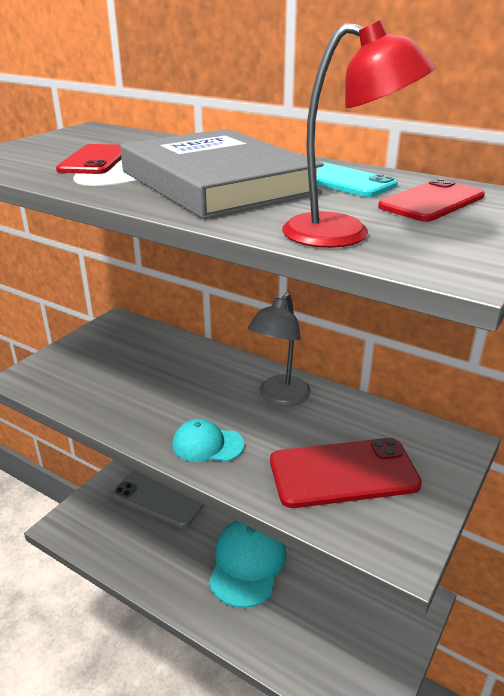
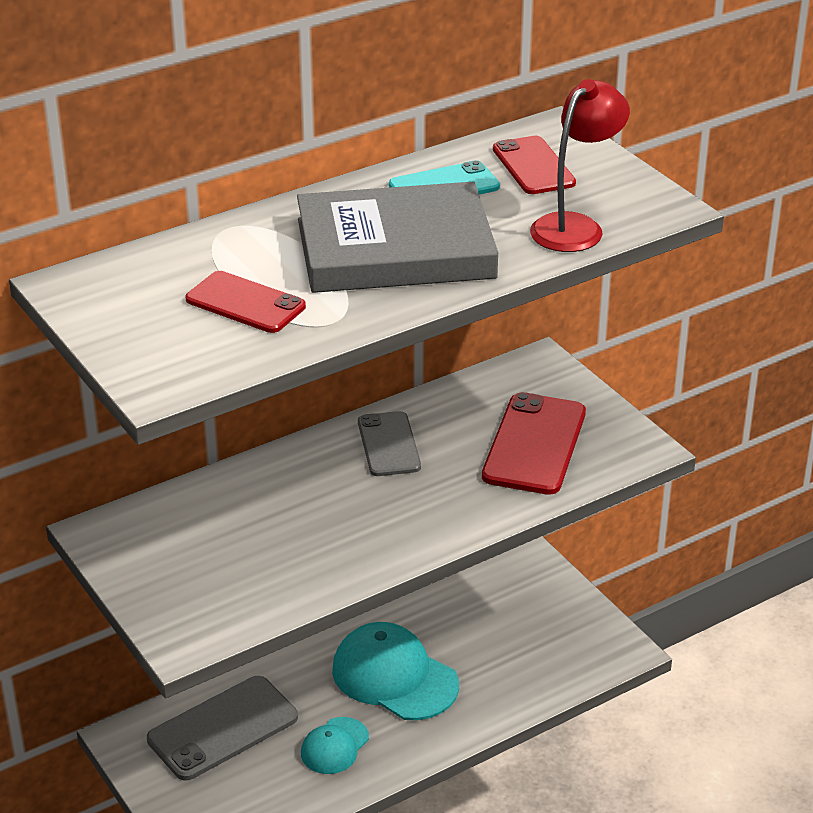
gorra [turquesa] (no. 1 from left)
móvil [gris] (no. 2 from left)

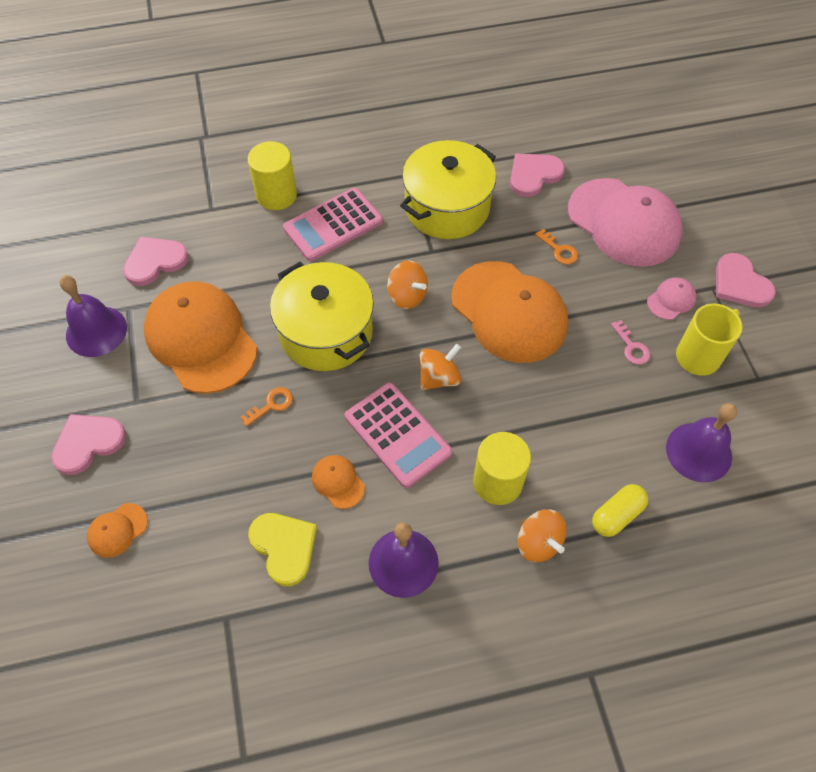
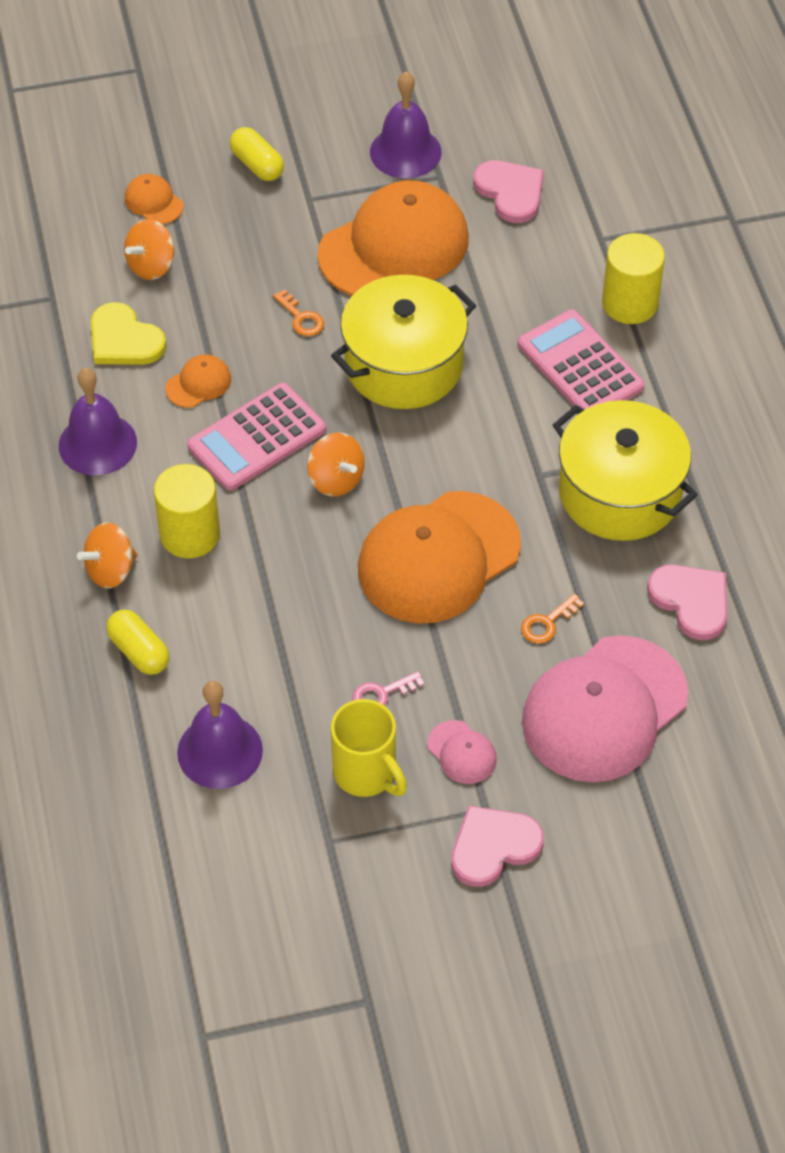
peonza [naranja] (no. 2 from left)
cápsula [amarillo] (no. 2 from left)
corazón [amarillo]

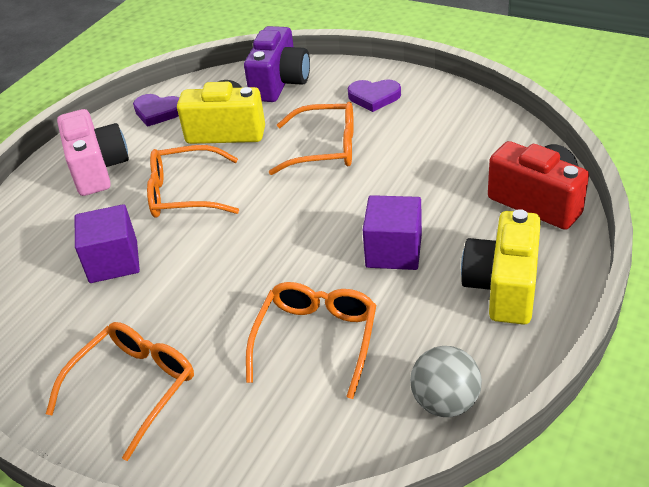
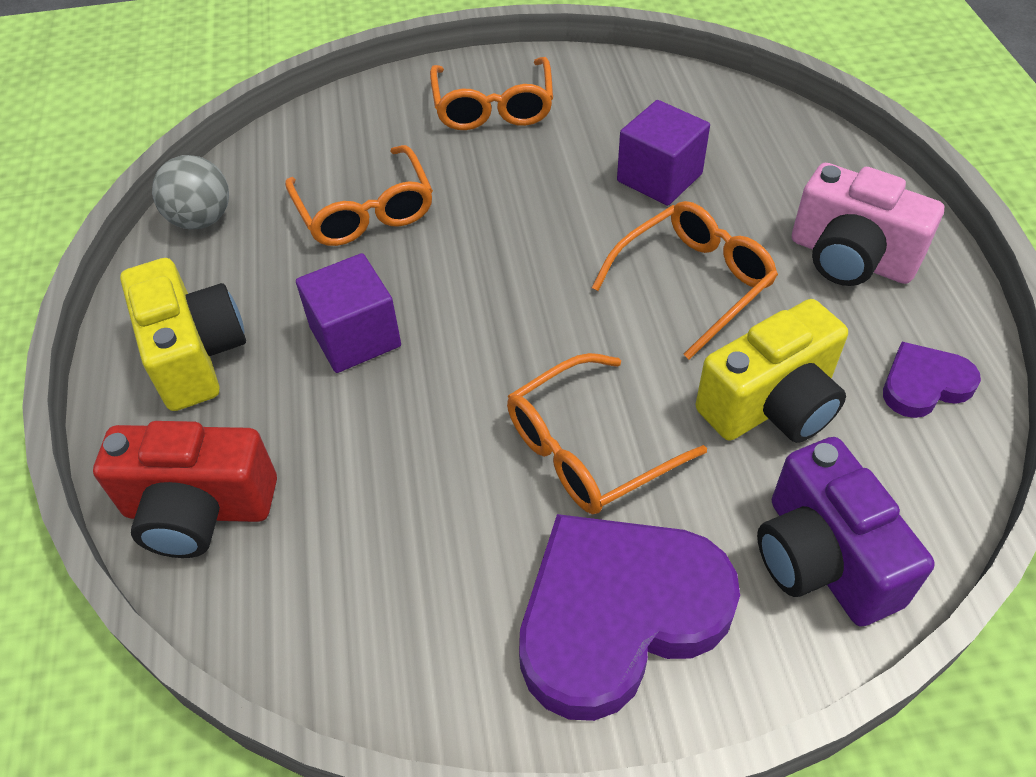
corazón [morado] (no. 1 from left)

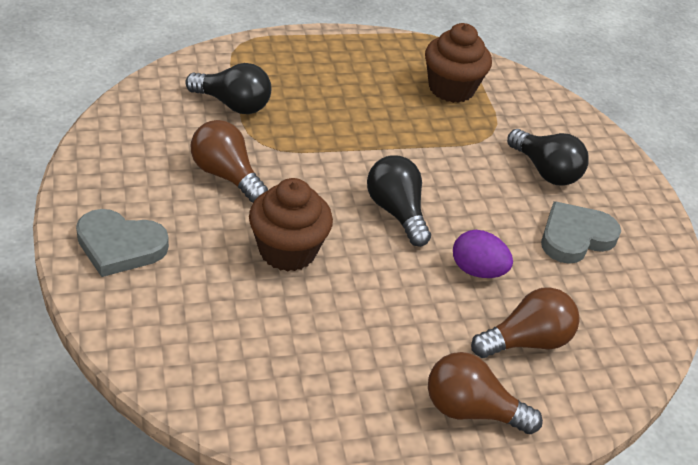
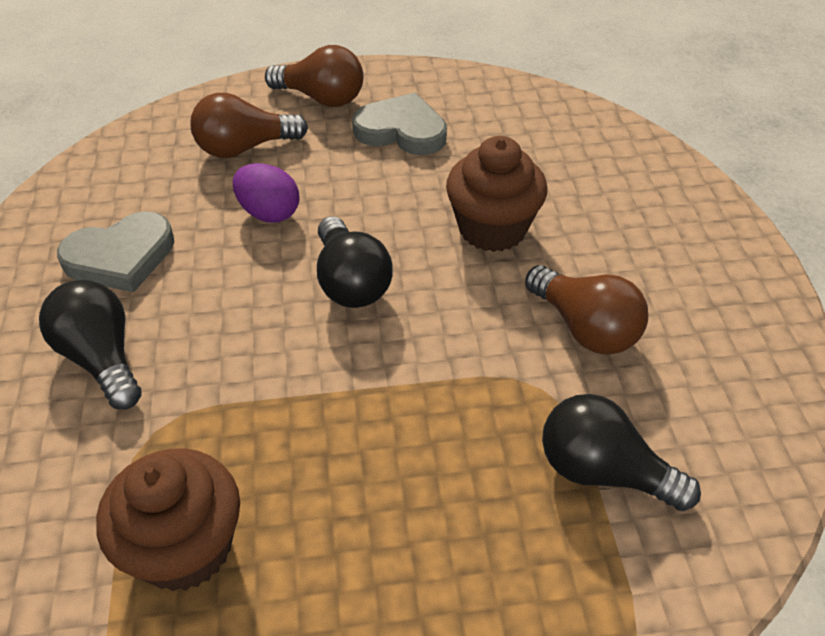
corazón [gris] (no. 2 from left)

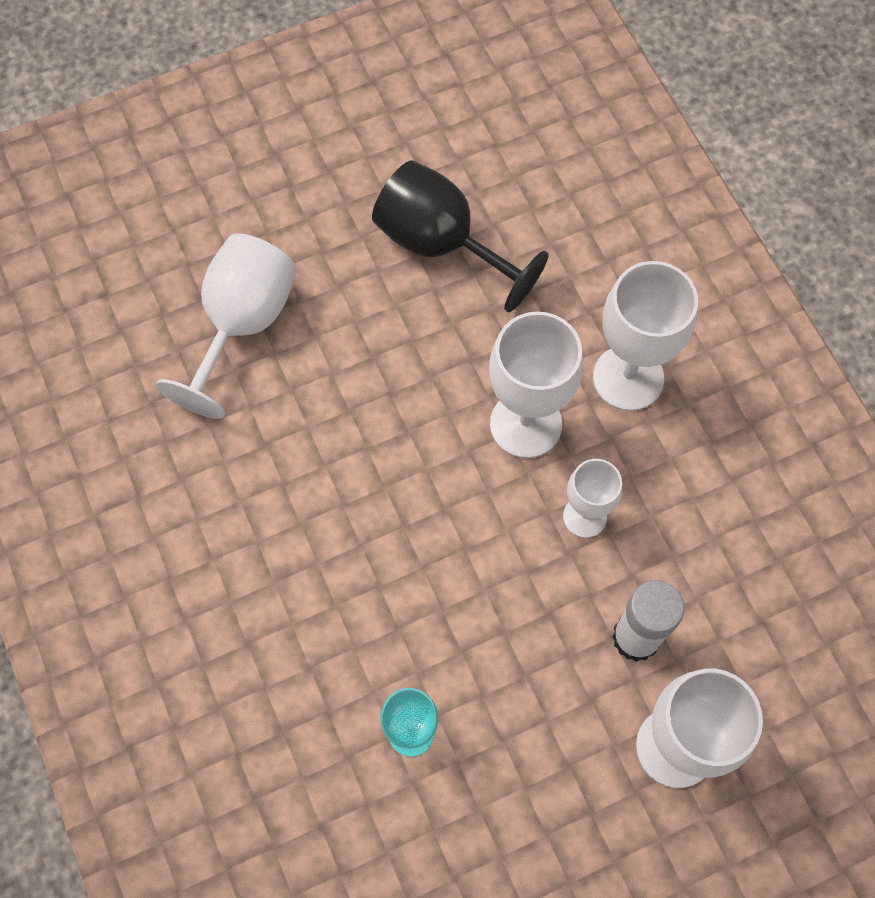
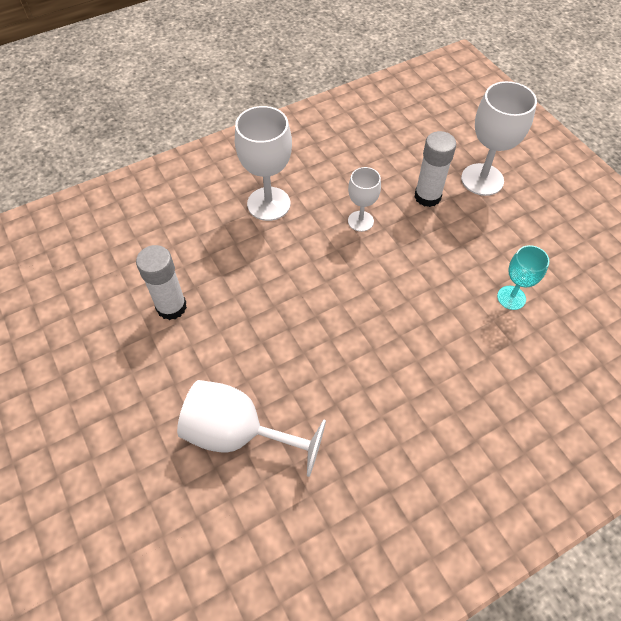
copa [blanco] (no. 2 from left in the first image)
barra de pegamento [blanco] (no. 1 from left)

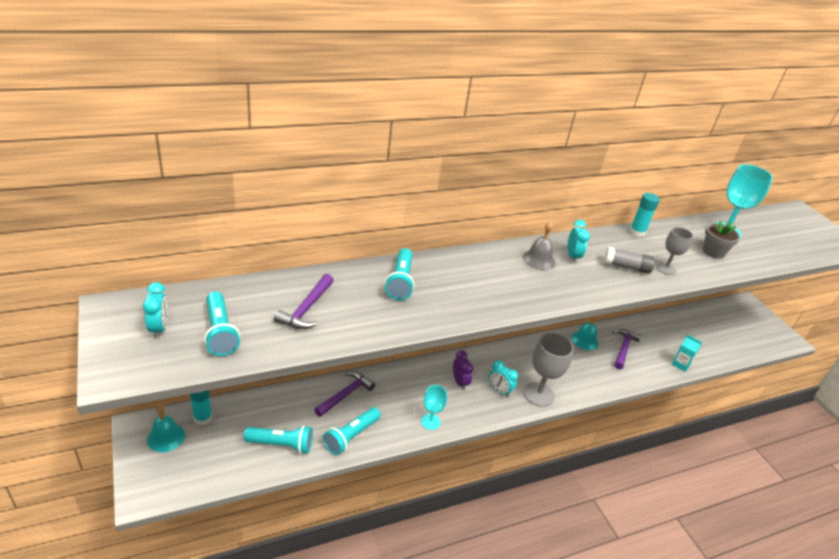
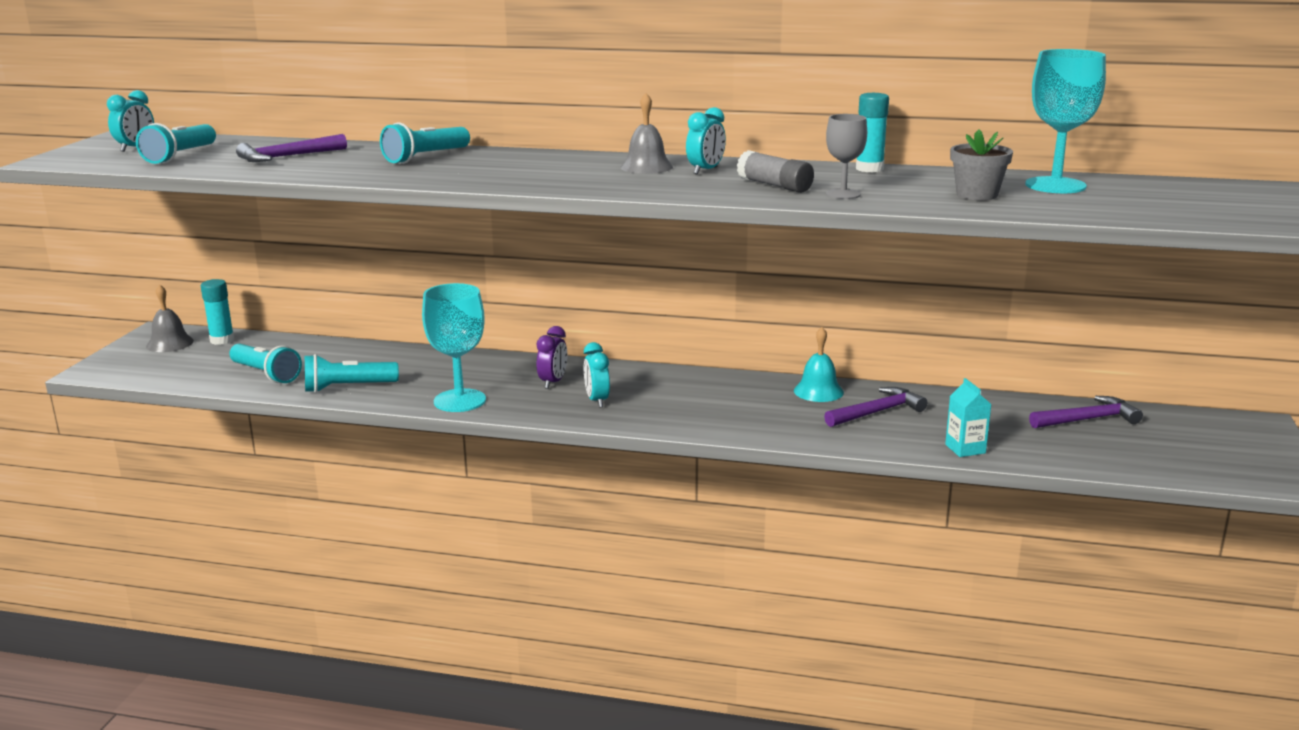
copa [gris] (no. 1 from left in the first image)
martillo [morado] (no. 3 from left)
campana [gris] (no. 1 from left)
copa [turquesa] (no. 1 from left)

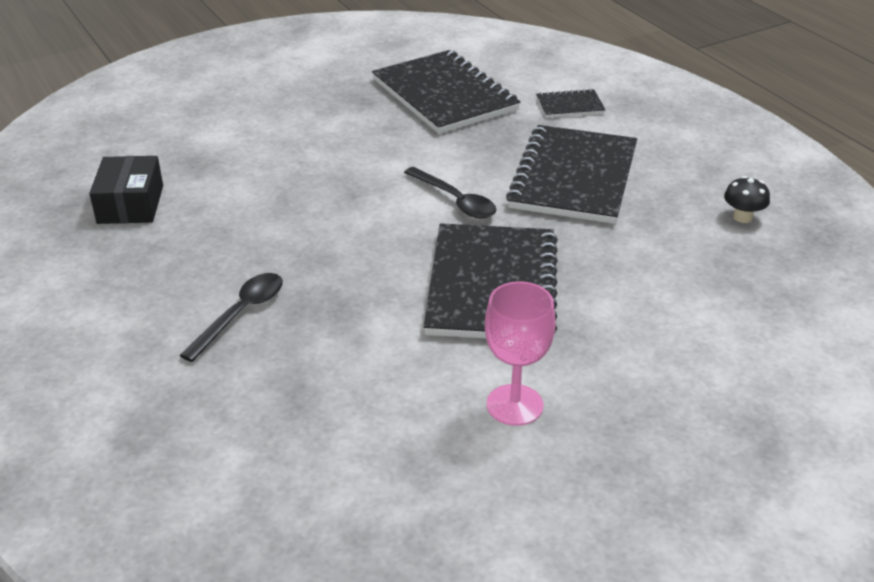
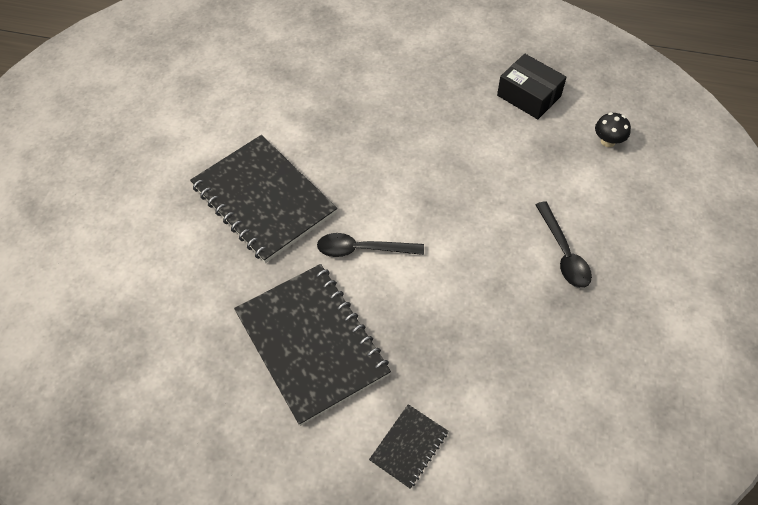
cuaderno [negro] (no. 1 from left in the first image)
copa [rosa]
cuchara [negro] (no. 2 from left)
seta [negro]

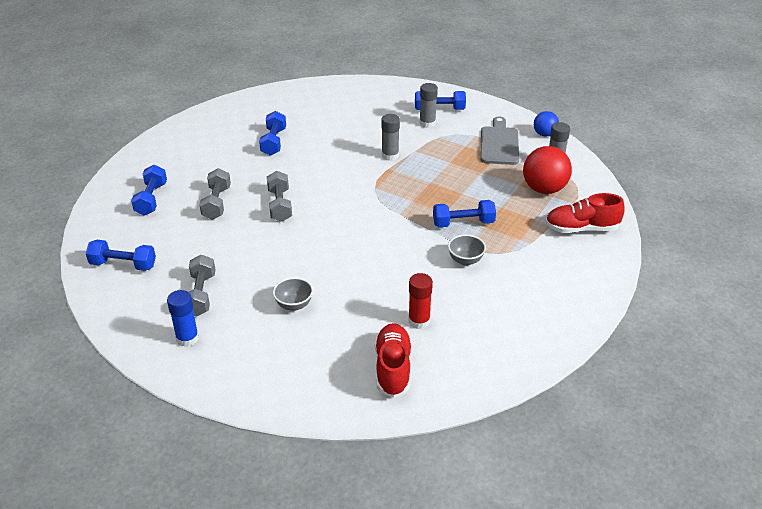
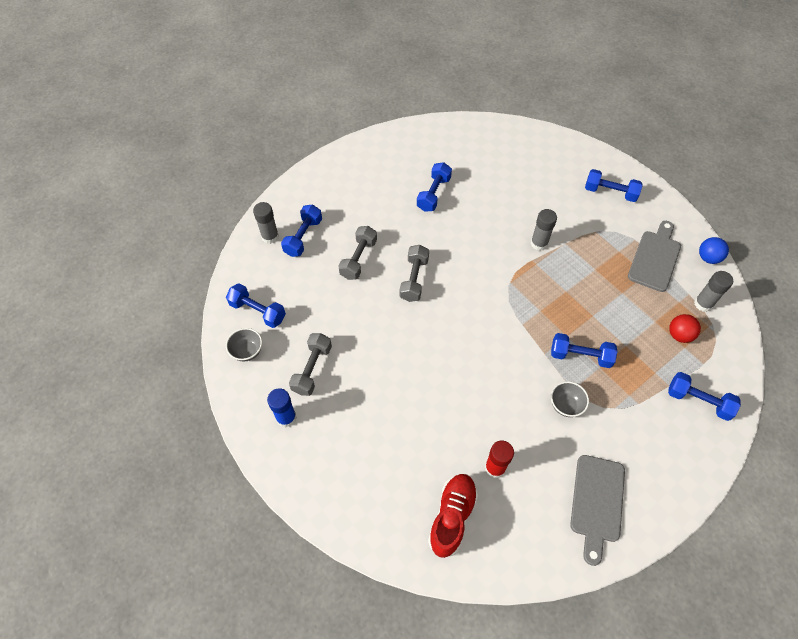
tabla de cortar [gris] (no. 1 from left)
cuenco [gris] (no. 1 from left)
barra de pegamento [gris] (no. 1 from left)
mancuerna [azul] (no. 6 from left)
pelota [rojo]

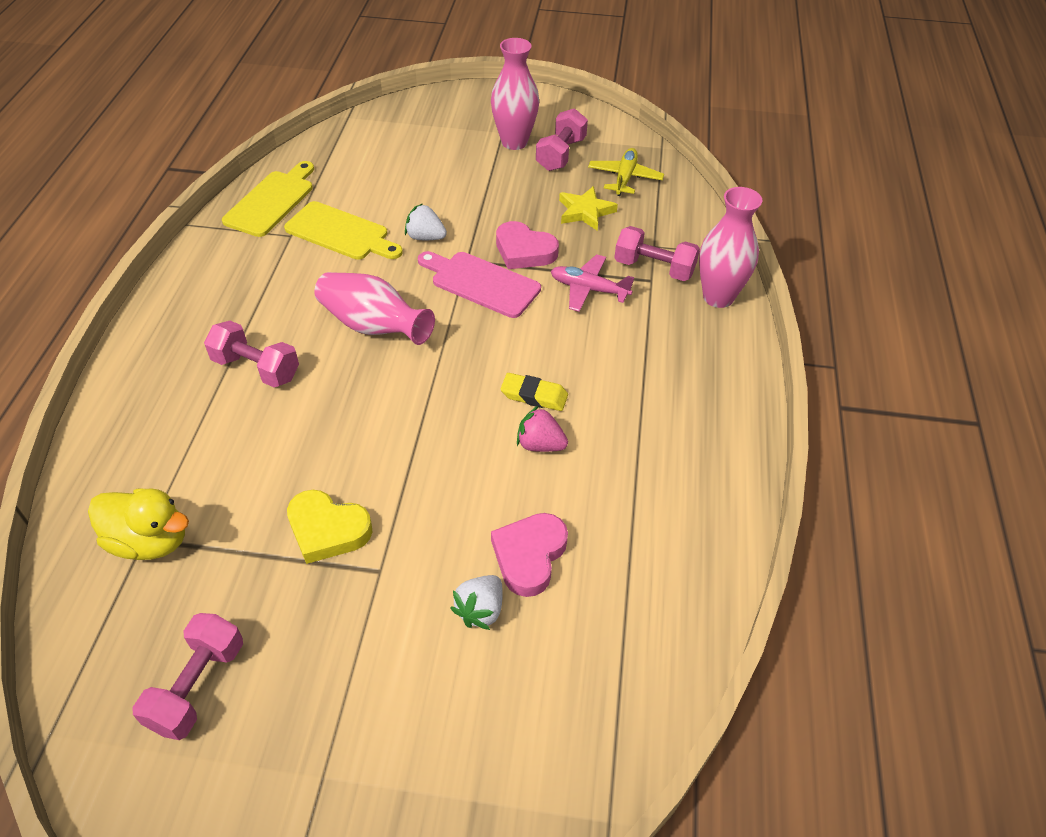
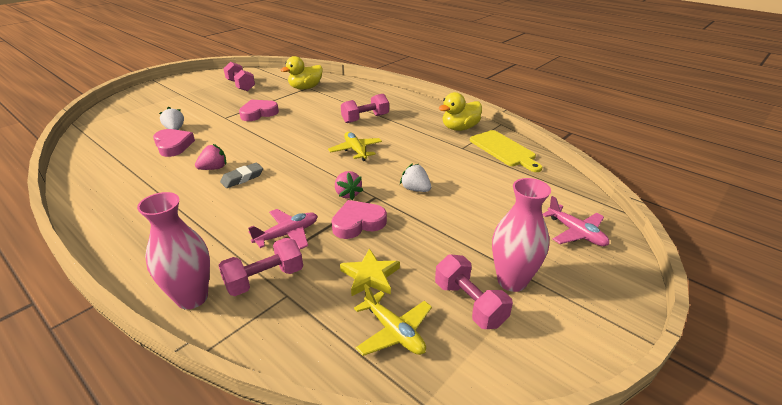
tabla de cortar [amarillo] (no. 2 from left in the first image)
pato [amarillo] (no. 2 from left)
avión [rosa] (no. 2 from left)
avión [amarillo] (no. 1 from left)
fresa [rosa] (no. 2 from left)
corazón [rosa] (no. 2 from left)
goma de borrar [gris]
fresa [blanco] (no. 2 from left)

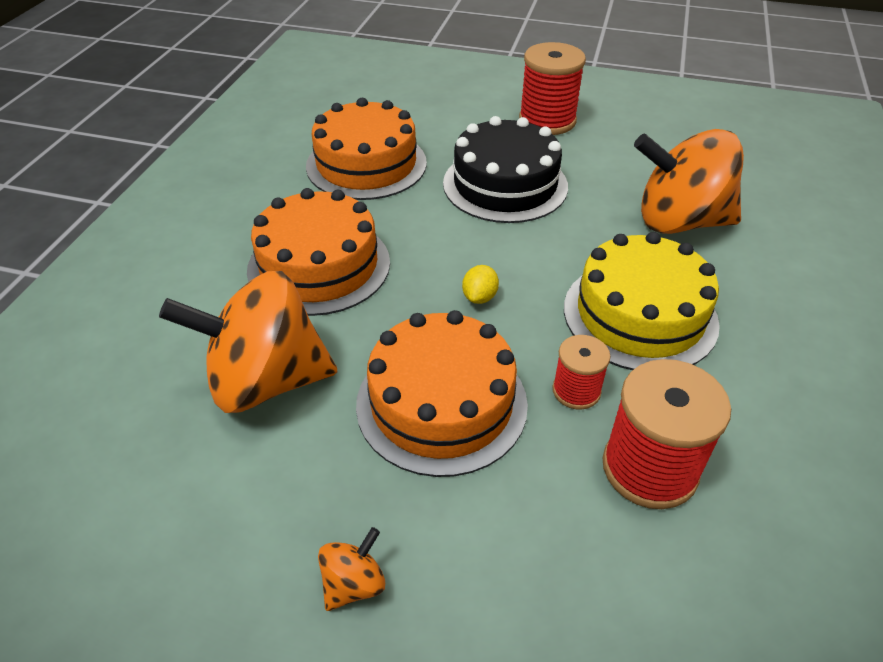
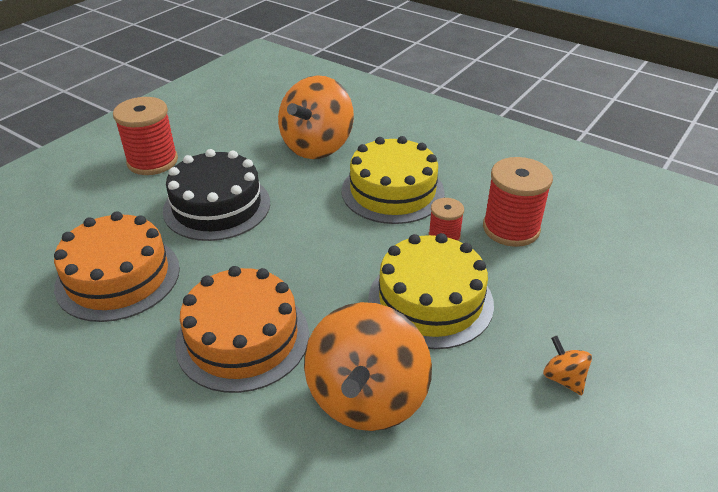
limón [amarillo]
tarta [amarillo] (no. 2 from left)

